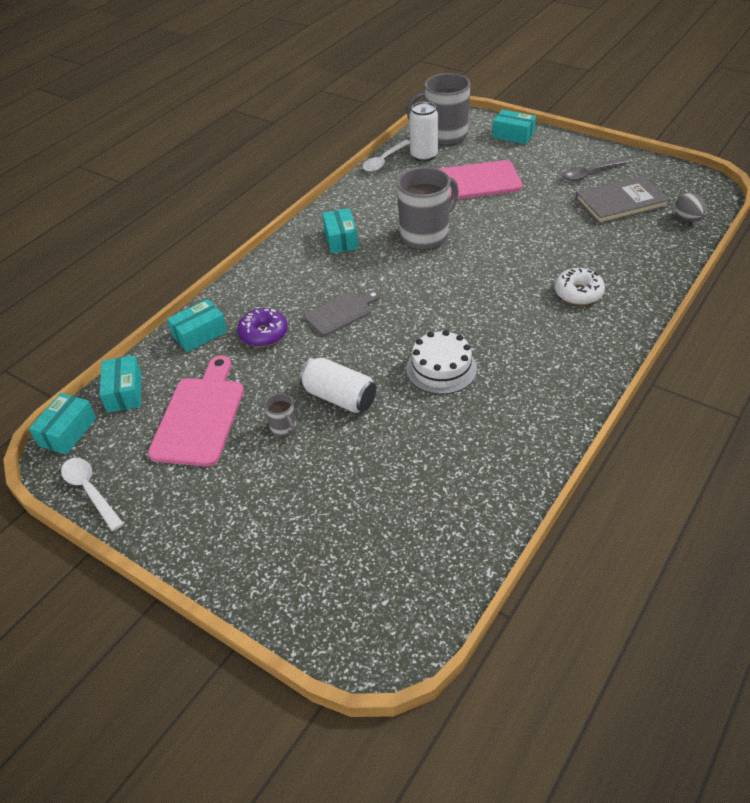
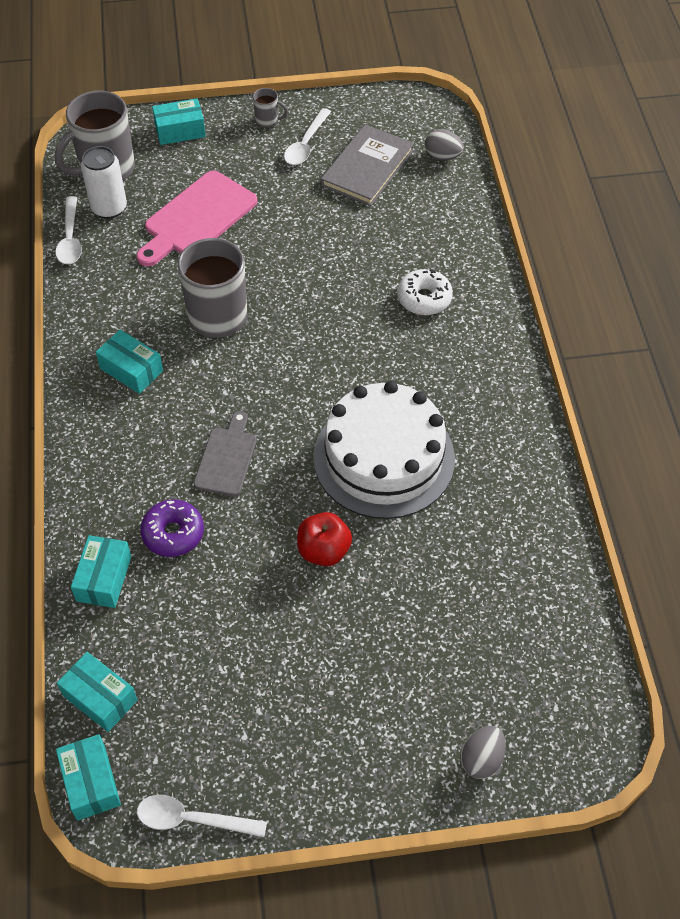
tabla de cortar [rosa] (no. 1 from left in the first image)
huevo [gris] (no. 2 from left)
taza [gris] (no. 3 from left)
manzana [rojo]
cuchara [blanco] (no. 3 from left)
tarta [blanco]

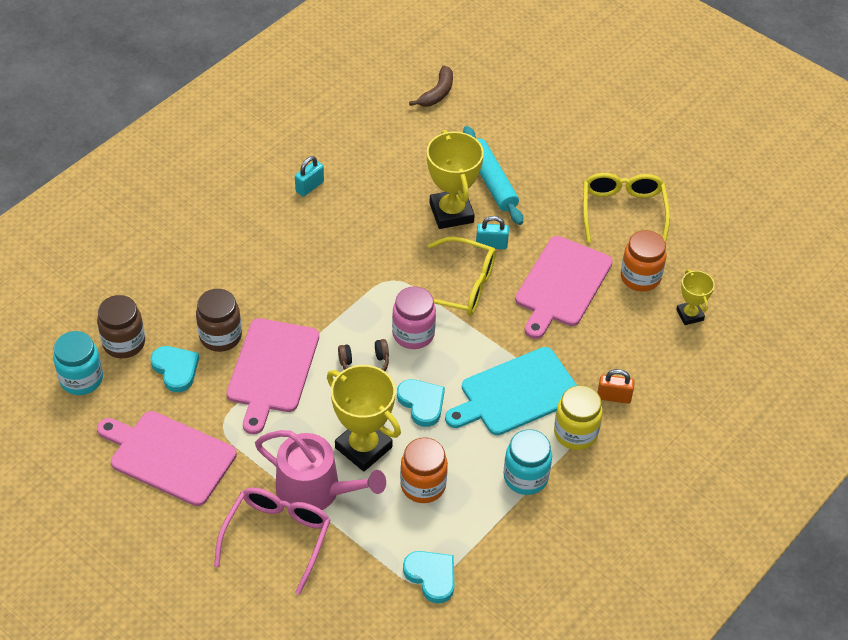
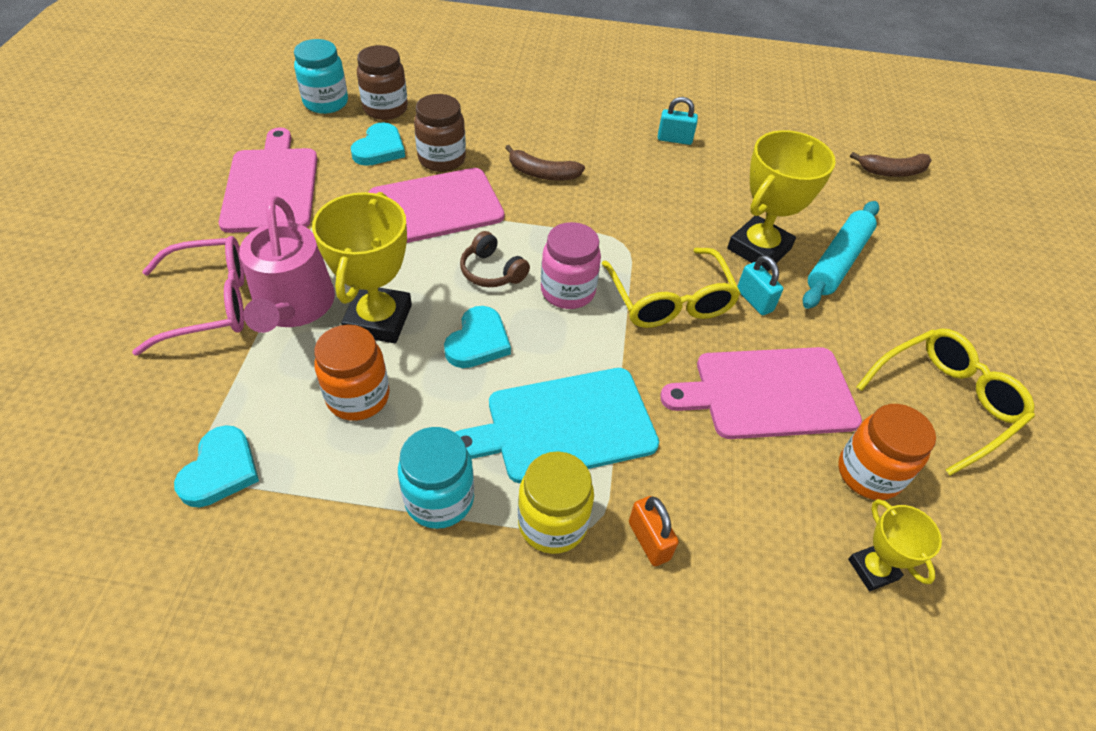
plátano [marrón] (no. 1 from left)
tabla de cortar [turquesa]
trofeo [amarillo] (no. 3 from left)

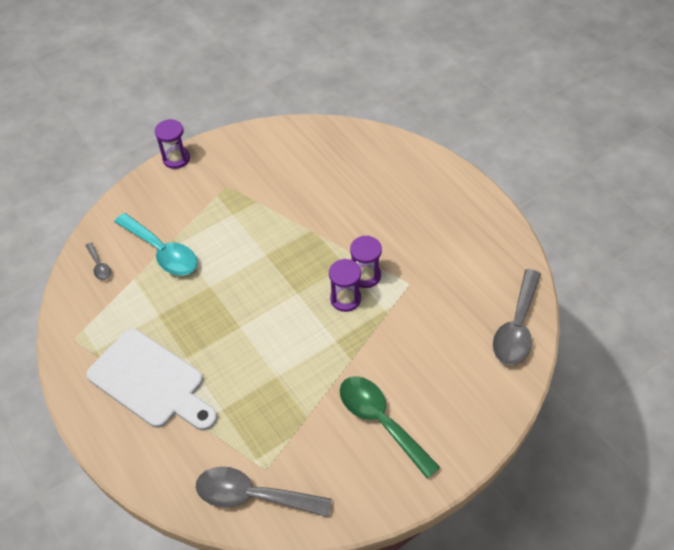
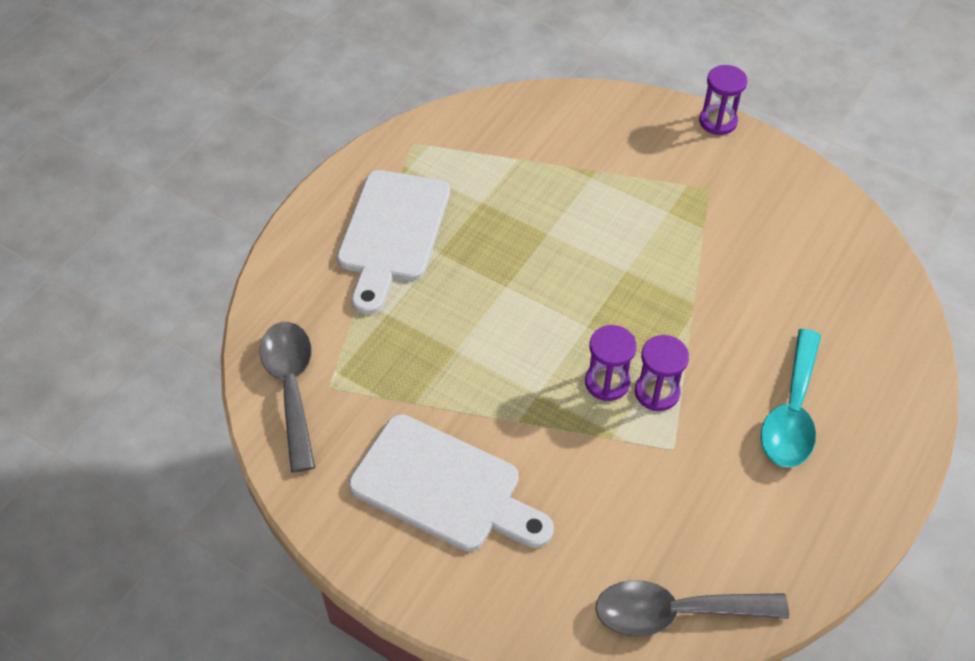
cuchara [gris] (no. 1 from left in the first image)
cuchara [turquesa]
tabla de cortar [blanco] (no. 2 from left)

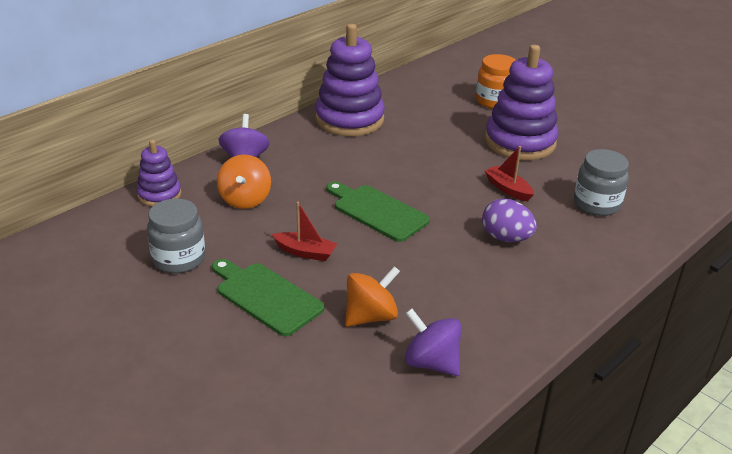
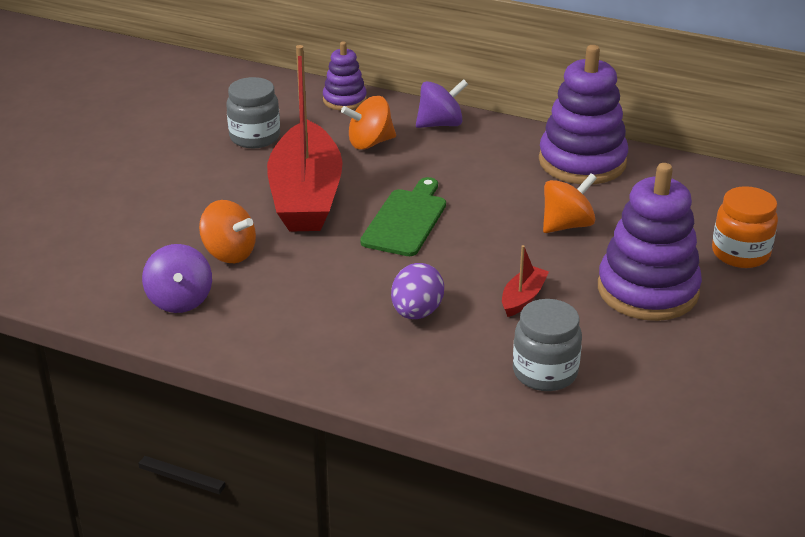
tabla de cortar [verde] (no. 1 from left in the first image)
peonza [naranja] (no. 3 from left)
peonza [morado] (no. 1 from left)
barco [rojo] (no. 1 from left)

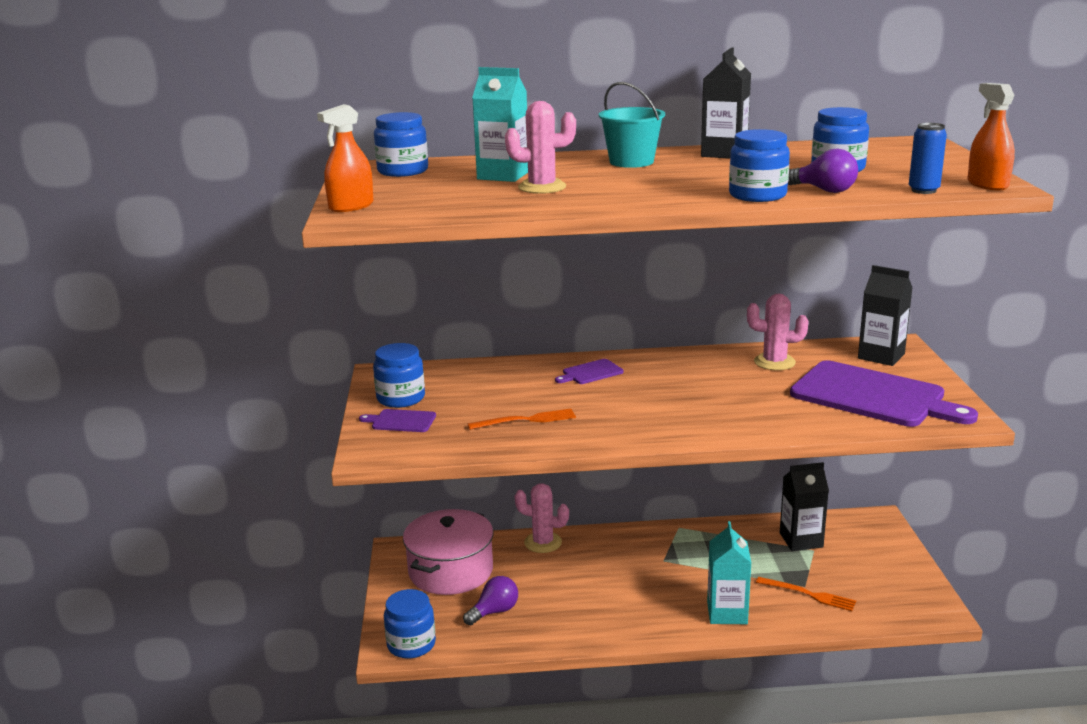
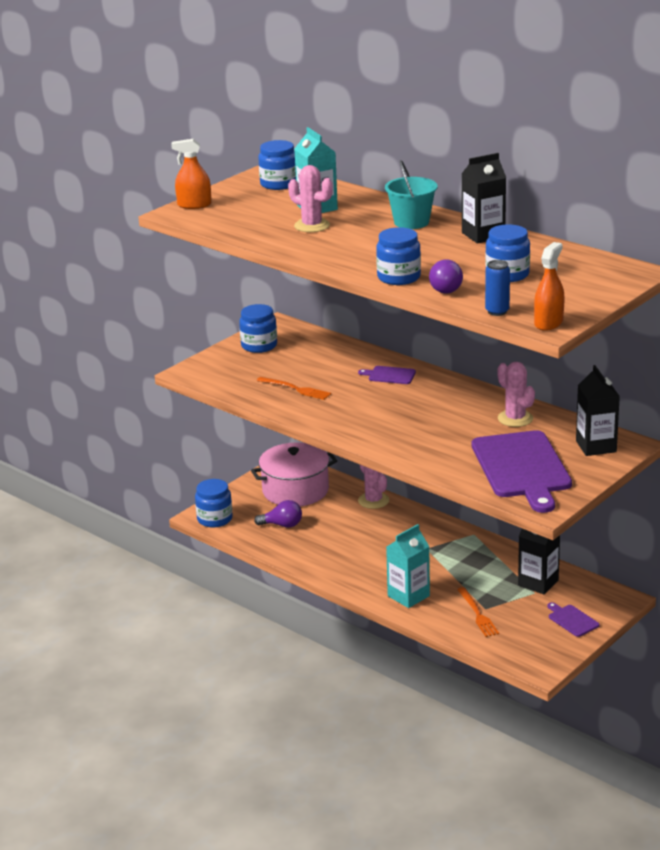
tabla de cortar [morado] (no. 3 from left)

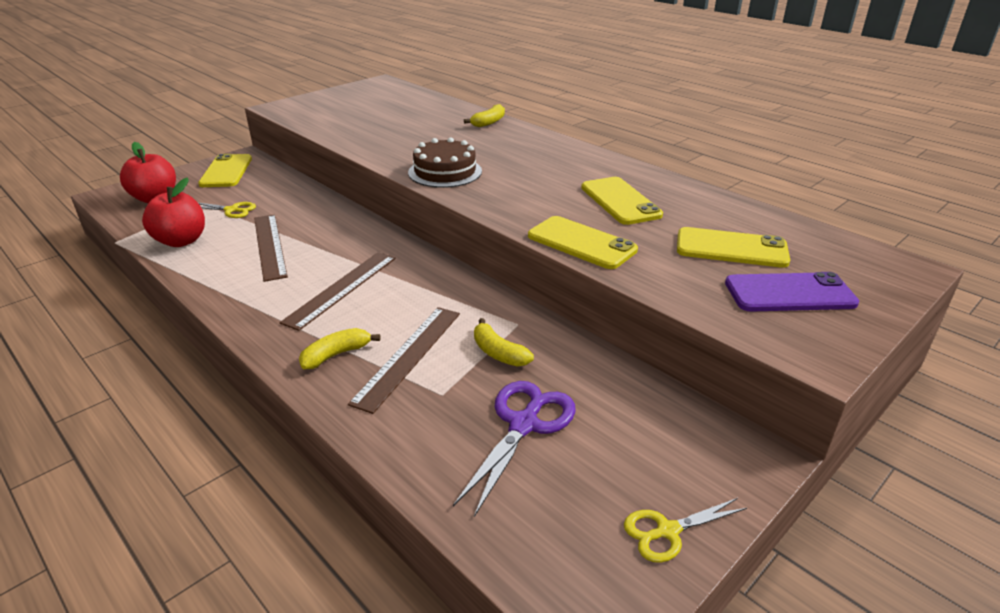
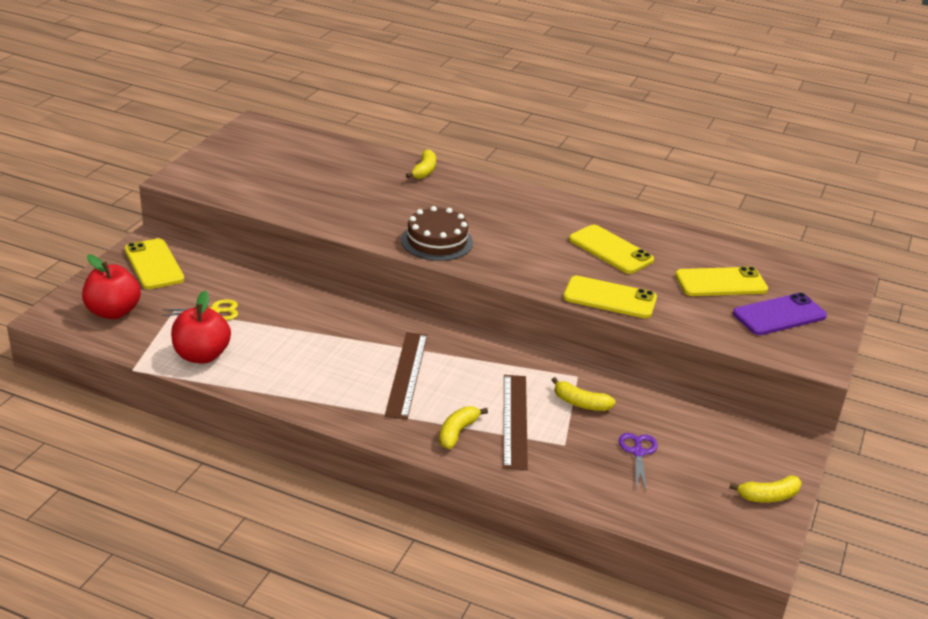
regla [marrón] (no. 1 from left in the first image)
plátano [amarillo] (no. 4 from left)
tijeras [morado]

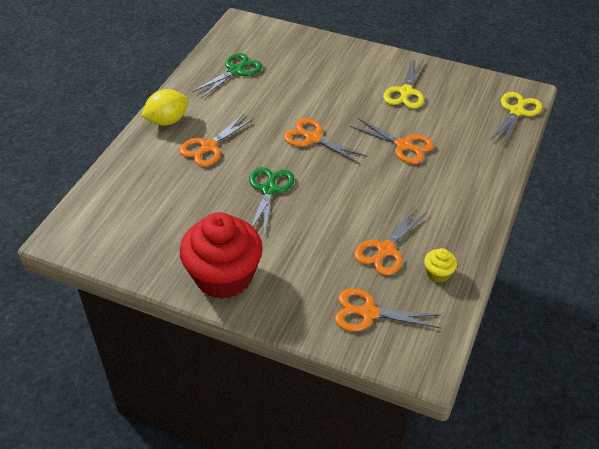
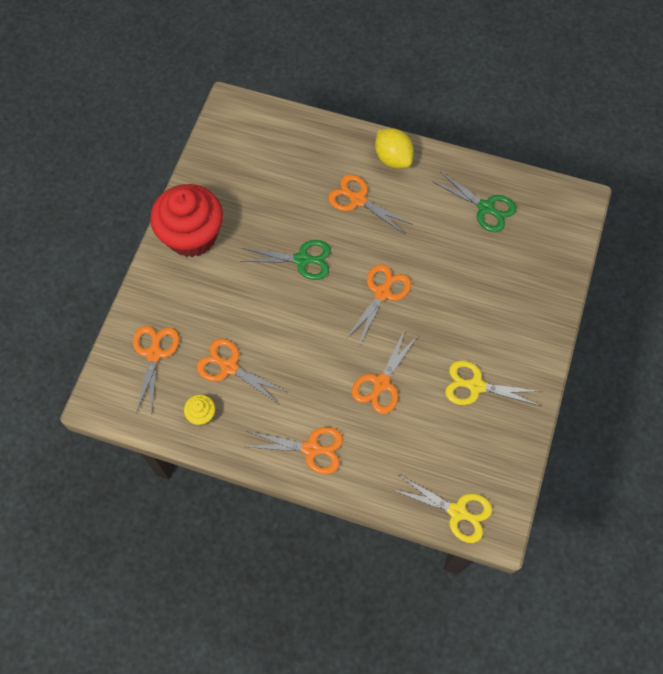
tijeras [naranja] (no. 3 from left)

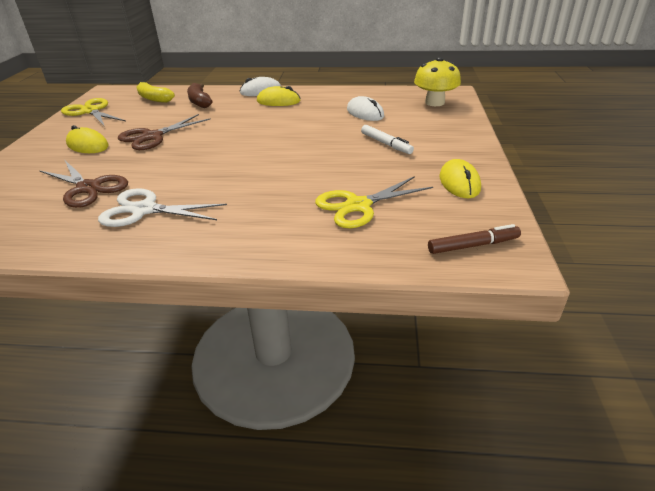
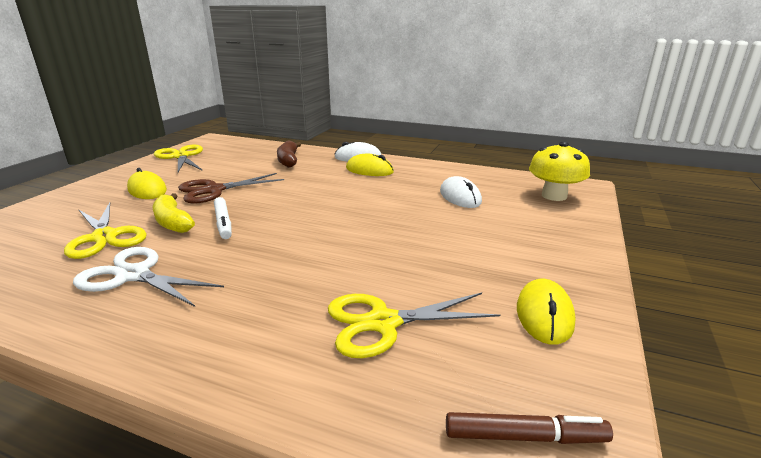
plátano [amarillo]
rotulador [blanco]
tijeras [amarillo] (no. 1 from left)

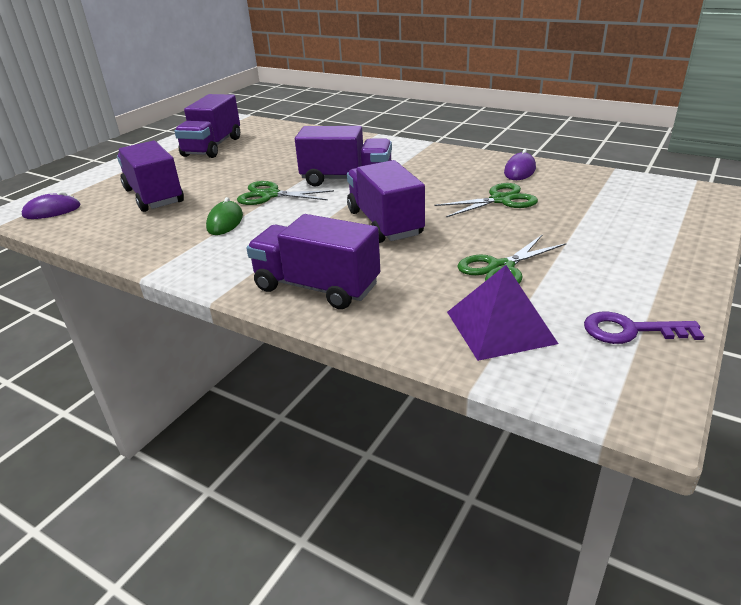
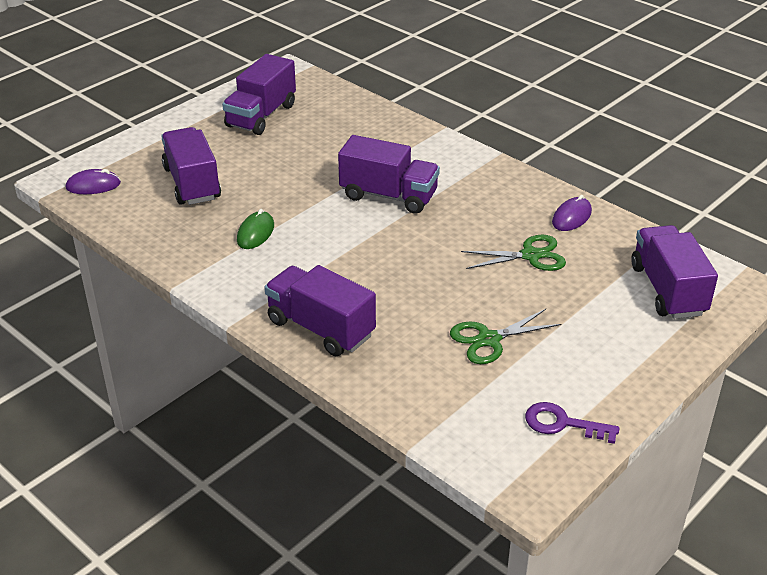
tijeras [verde] (no. 1 from left in the first image)
pirámide [morado]
camión [morado] (no. 5 from left)

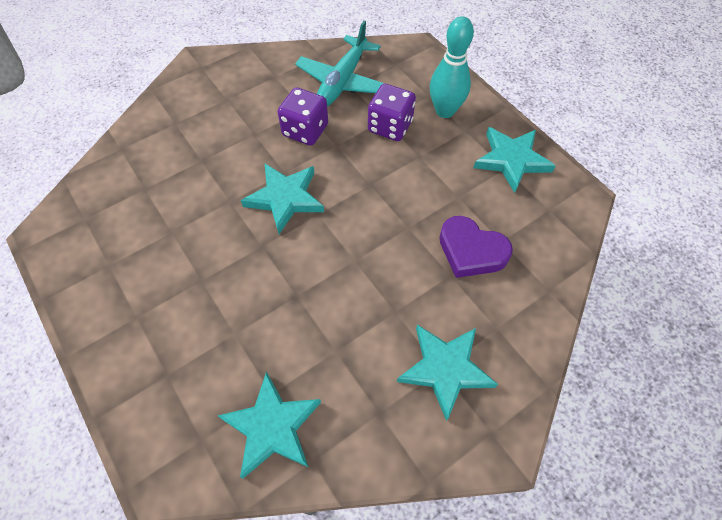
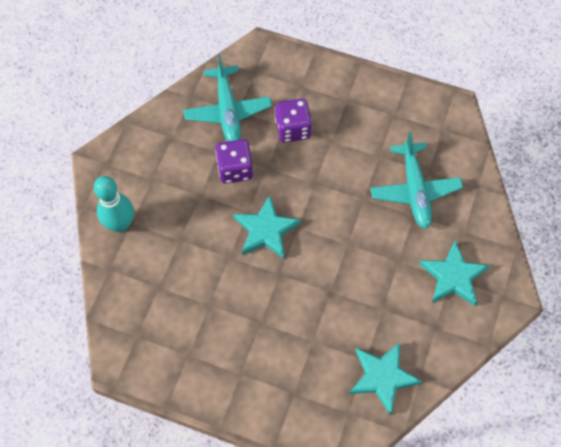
estrella [turquesa] (no. 4 from left in the first image)
bolo [turquesa]
avión [turquesa] (no. 2 from left)

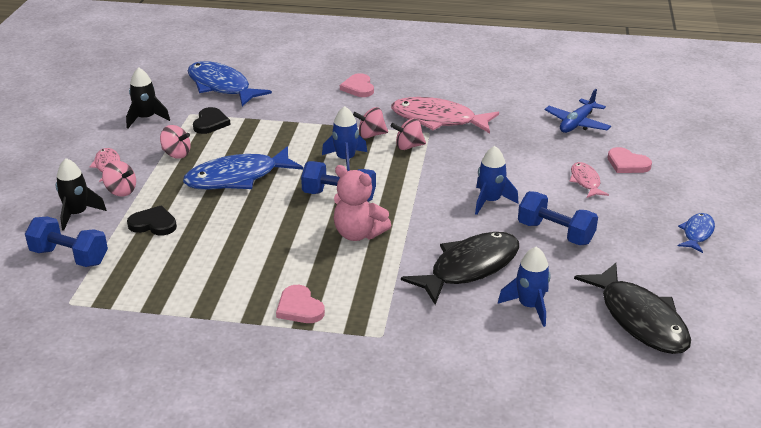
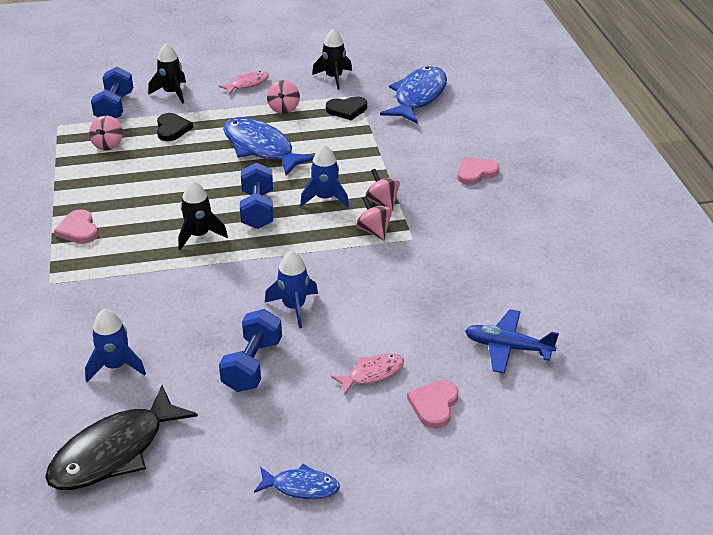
pez [rosa] (no. 2 from left in the first image)
pez [negro] (no. 1 from left in the first image)
peonza [rosa] (no. 1 from left)
cohete [negro] (no. 2 from left)
corazón [rosa] (no. 1 from left)

